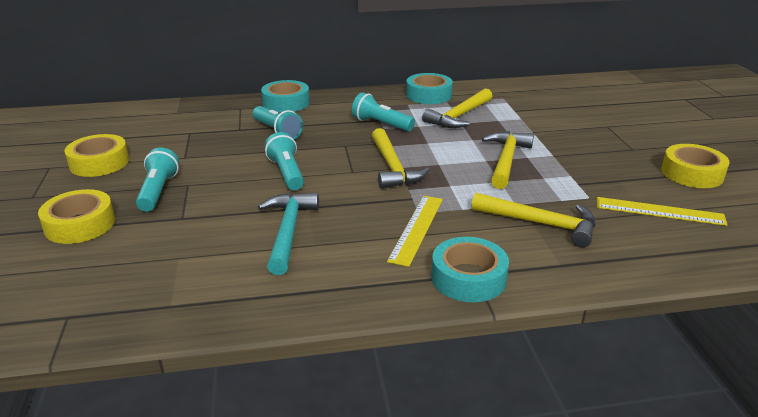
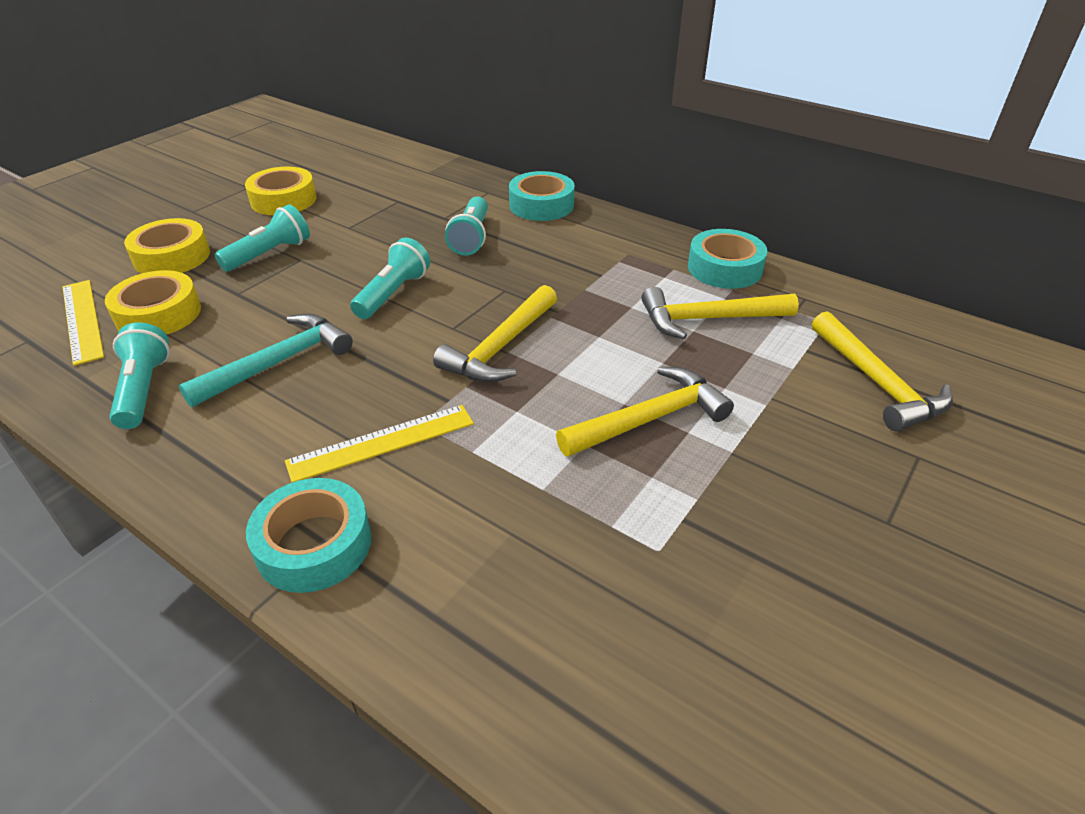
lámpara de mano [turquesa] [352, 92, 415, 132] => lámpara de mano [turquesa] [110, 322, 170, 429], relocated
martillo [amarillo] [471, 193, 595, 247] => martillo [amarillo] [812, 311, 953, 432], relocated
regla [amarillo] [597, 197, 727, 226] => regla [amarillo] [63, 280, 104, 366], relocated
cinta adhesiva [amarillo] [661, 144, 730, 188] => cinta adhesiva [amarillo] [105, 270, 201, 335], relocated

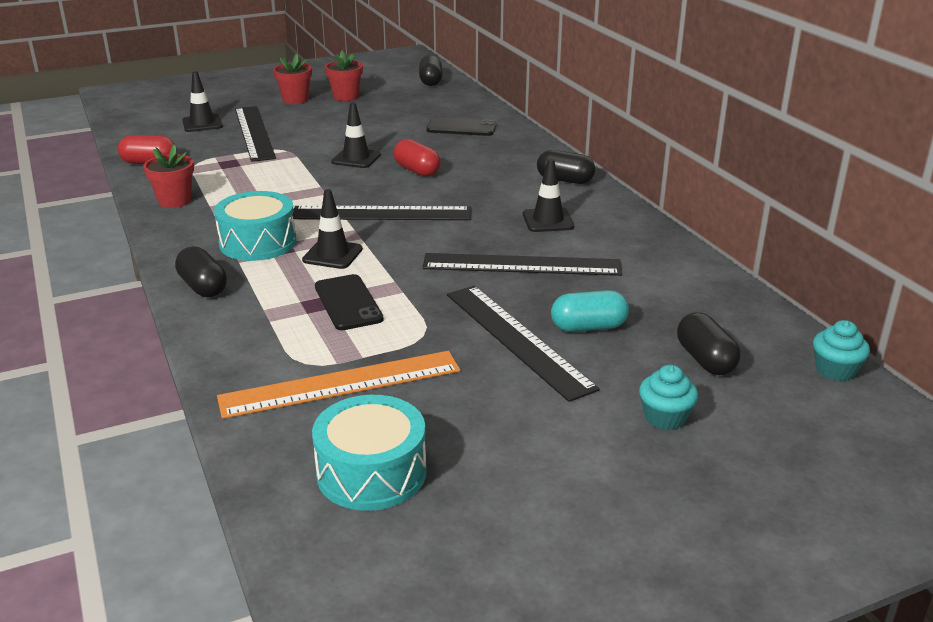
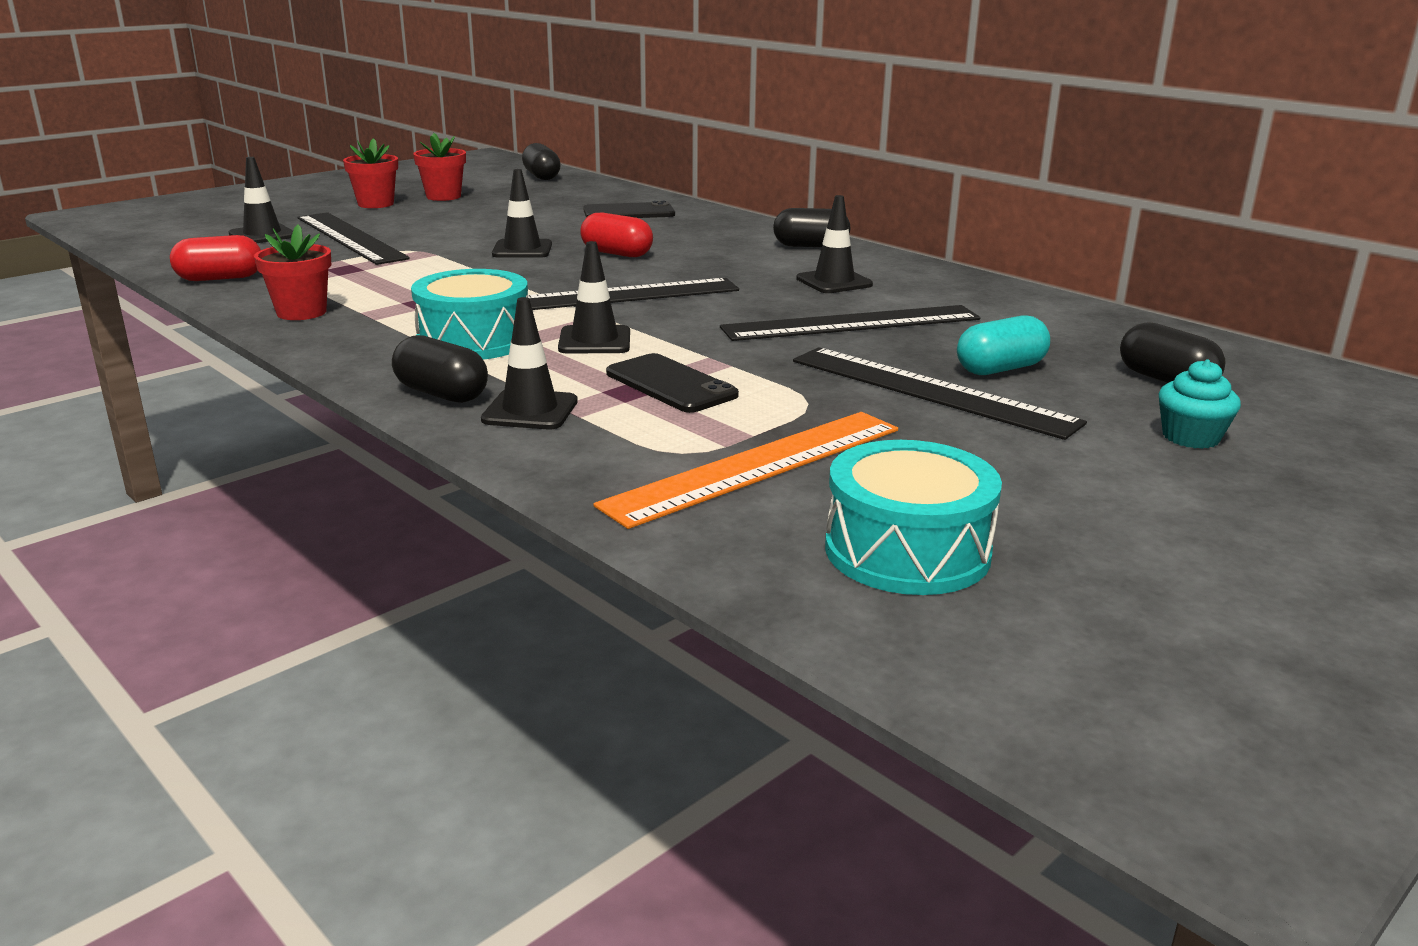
magdalena [turquesa] [813, 320, 870, 381] => nothing
nothing => cono de tráfico [negro] [481, 297, 578, 429]

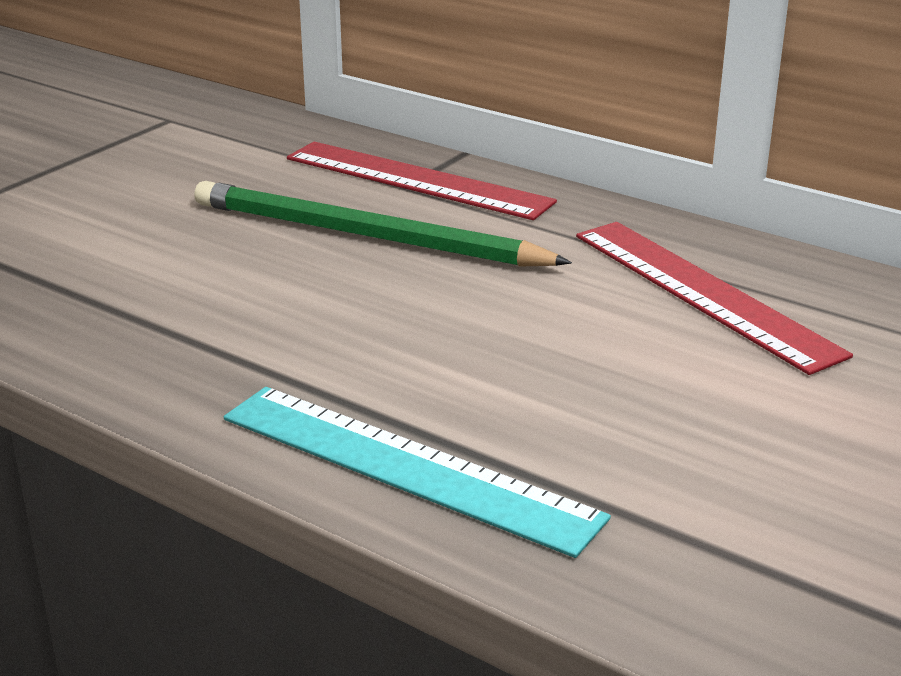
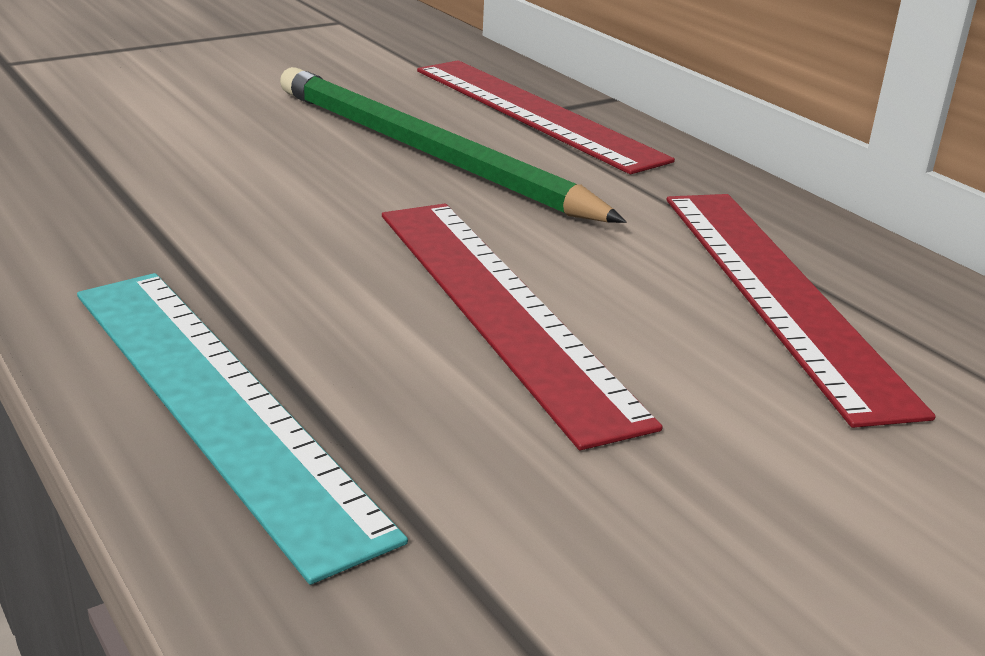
nothing => regla [rojo] [382, 204, 662, 450]

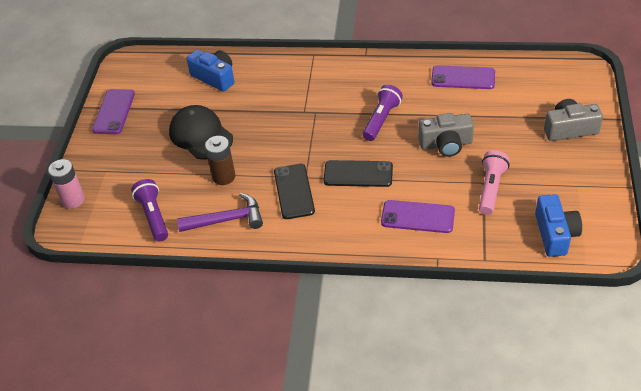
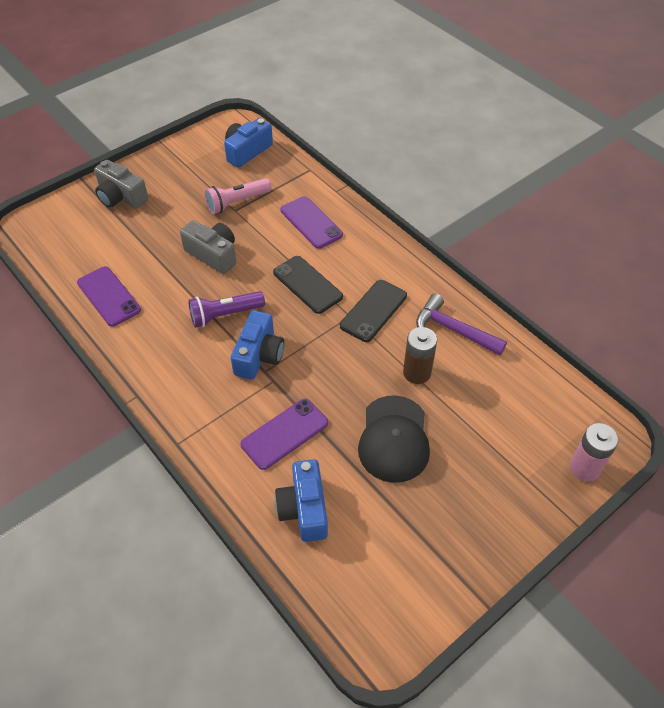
lámpara de mano [morado] [131, 179, 168, 241] => nothing
nothing => cámara [azul] [231, 311, 284, 380]
móvil [morado] [92, 89, 135, 134] => móvil [morado] [240, 398, 328, 470], relocated

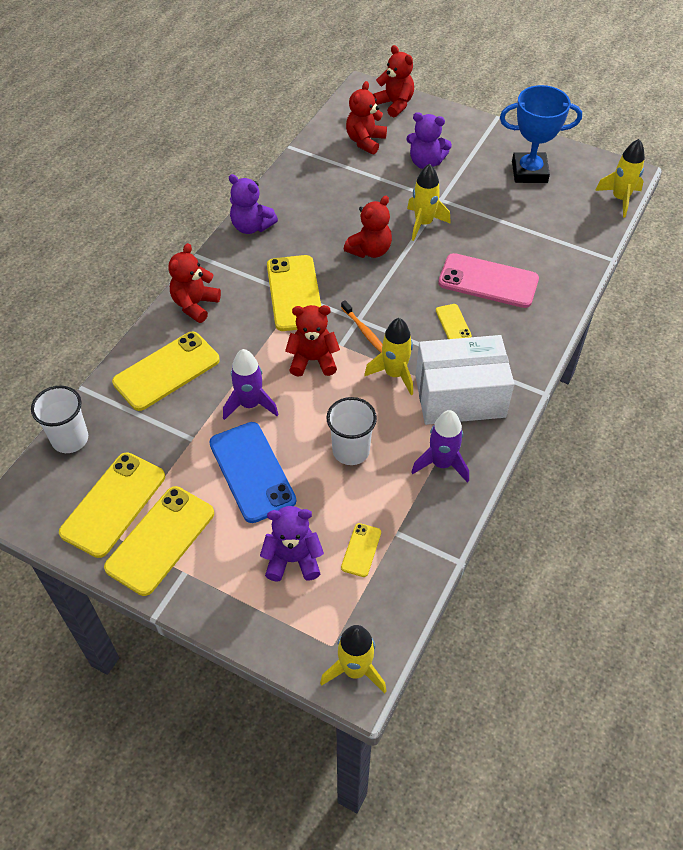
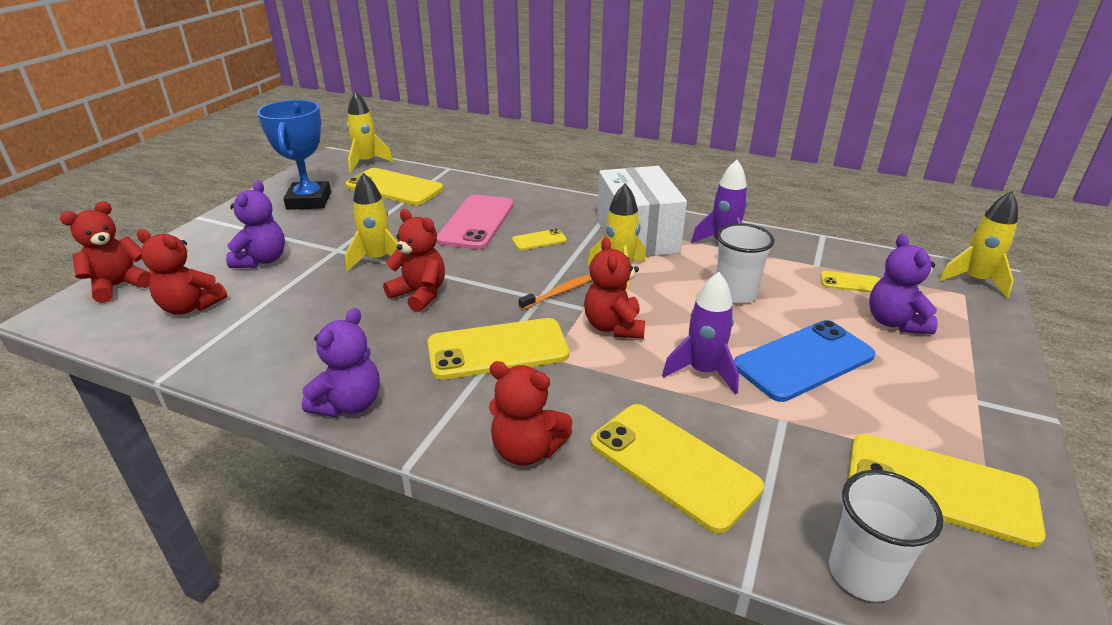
móvil [amarillo] [104, 486, 214, 596] => móvil [amarillo] [346, 168, 443, 205], relocated

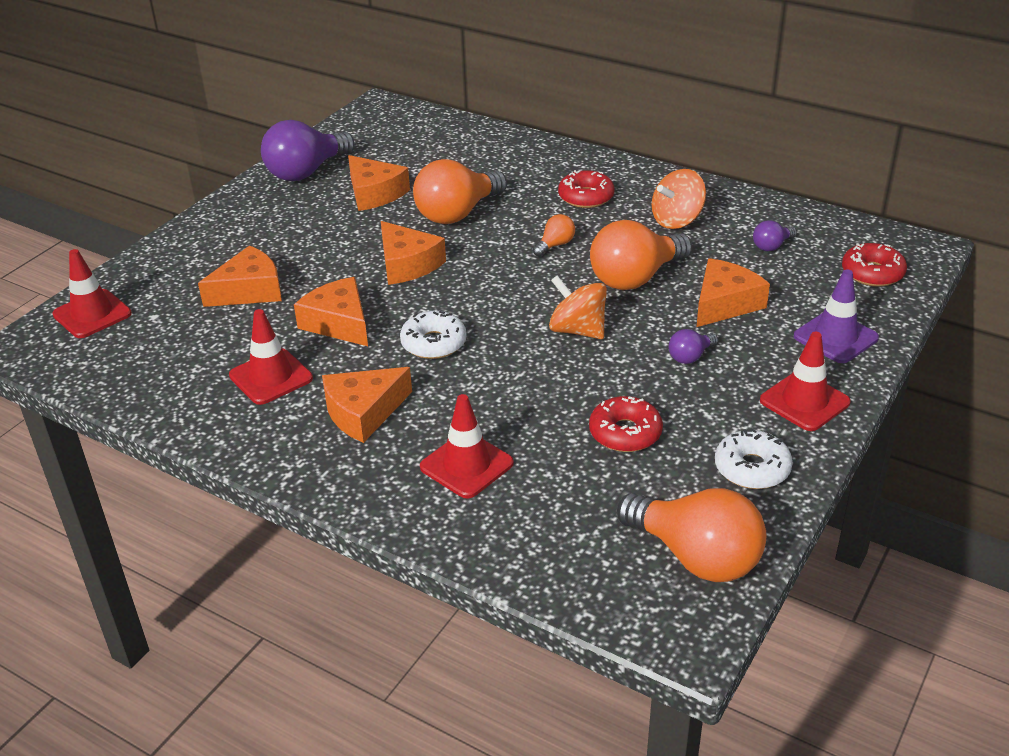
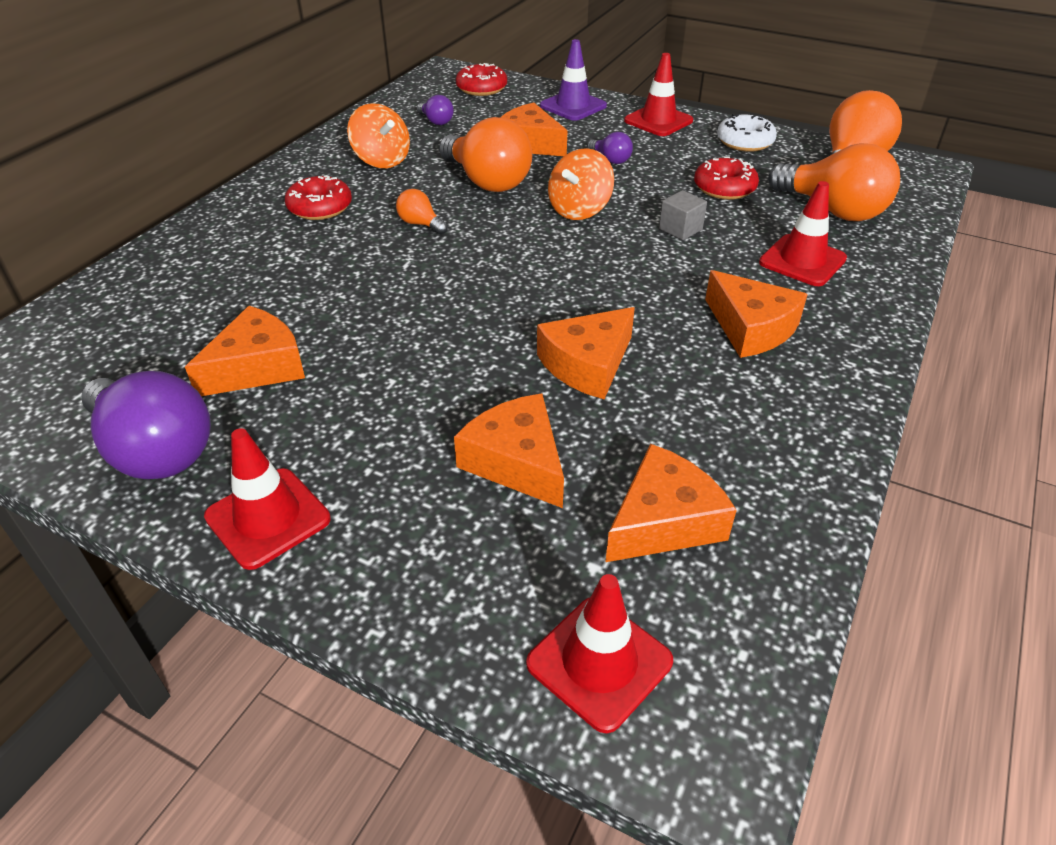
rosquilla [blanco] [400, 311, 467, 359] => nothing
nothing => cubo [gris] [659, 190, 707, 240]
cono de tráfico [rojo] [229, 309, 313, 405] => cono de tráfico [rojo] [204, 428, 331, 570], relocated
queso [naranja] [381, 221, 446, 285] => queso [naranja] [605, 444, 737, 562], relocated
bombilla [naranja] [413, 159, 507, 224] => bombilla [naranja] [768, 143, 900, 221], relocated

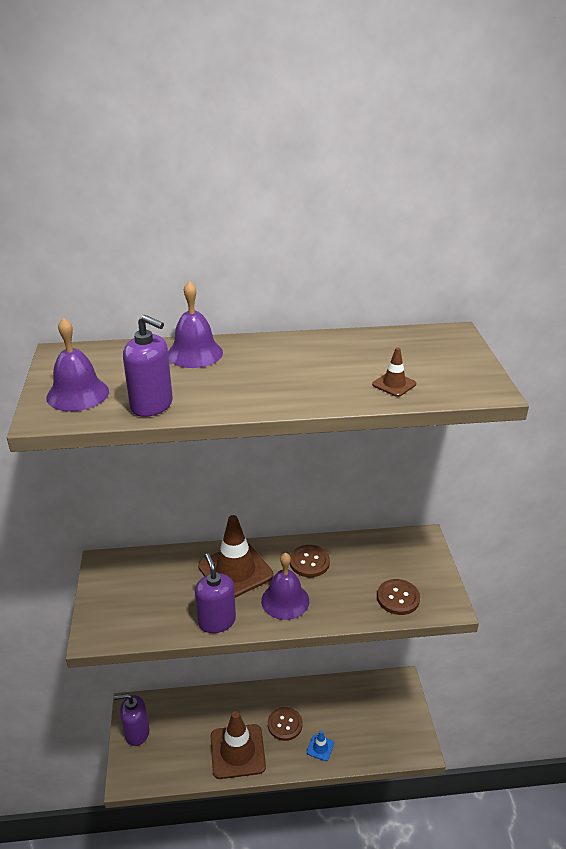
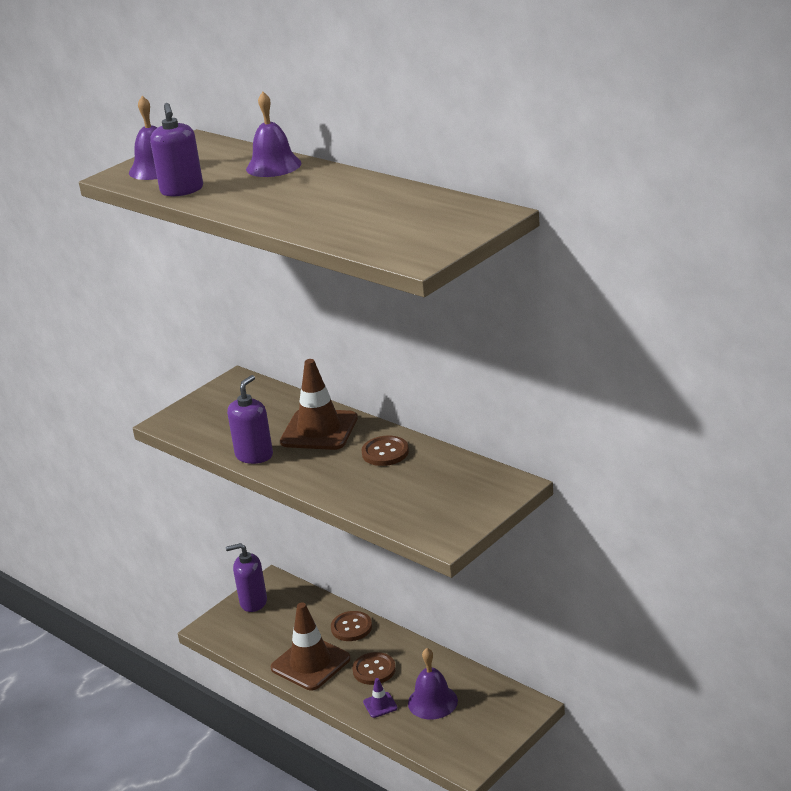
cono de tráfico [marrón] [372, 348, 416, 397] => nothing
campana [morado] [261, 552, 309, 620] => campana [morado] [408, 648, 458, 720], relocated
botón [marrón] [377, 579, 420, 615] => botón [marrón] [331, 611, 372, 641], relocated
cono de tráfico [azul] [307, 731, 334, 761] => cono de tráfico [morado] [363, 678, 398, 718]
dispensador de jabón [morado] [114, 694, 149, 746] => dispensador de jabón [morado] [226, 543, 267, 612], 45 degrees counterclockwise

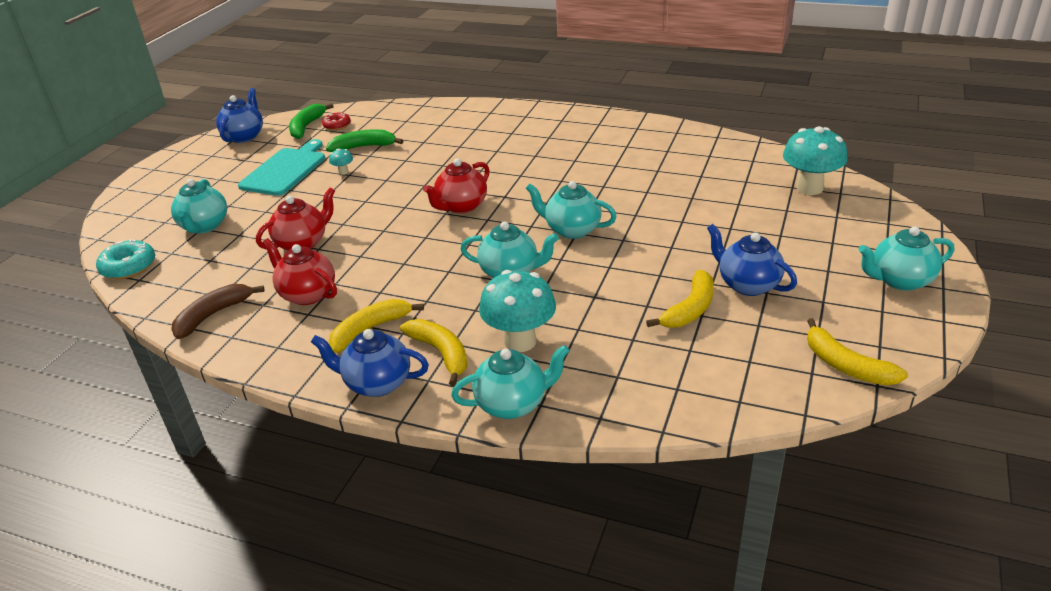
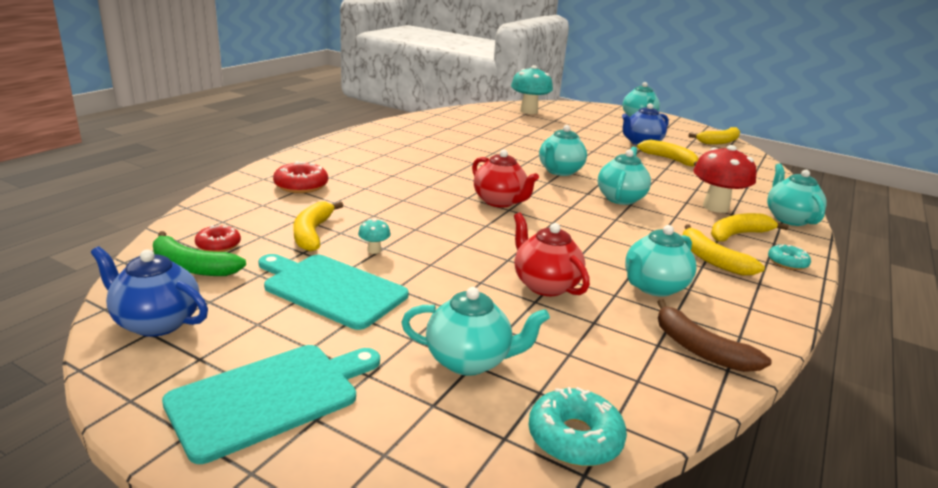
nothing => tabla de cortar [turquesa] [162, 345, 380, 464]
nothing => rosquilla [rojo] [273, 161, 328, 193]
tetera [azul] [311, 329, 429, 397] => rosquilla [turquesa] [768, 244, 811, 270]
tetera [rojo] [263, 238, 337, 305] => tetera [turquesa] [625, 225, 697, 297]
plátano [verde] [326, 129, 403, 152] => plátano [amarillo] [293, 201, 344, 252]
seta [turquesa] [479, 270, 556, 352] => seta [rojo] [693, 145, 757, 213]

